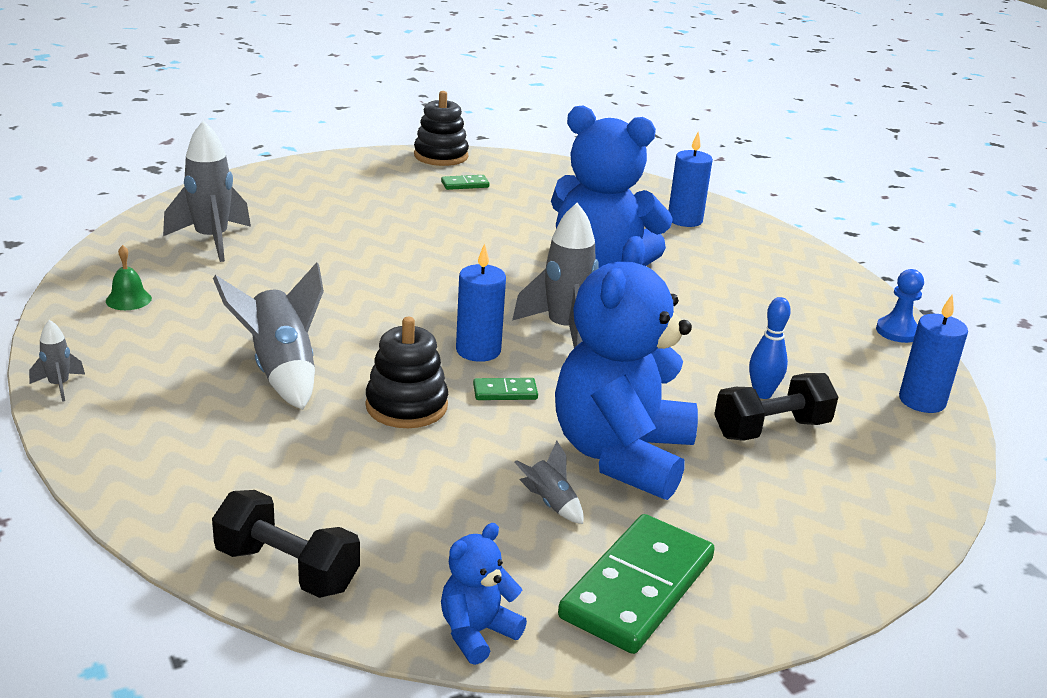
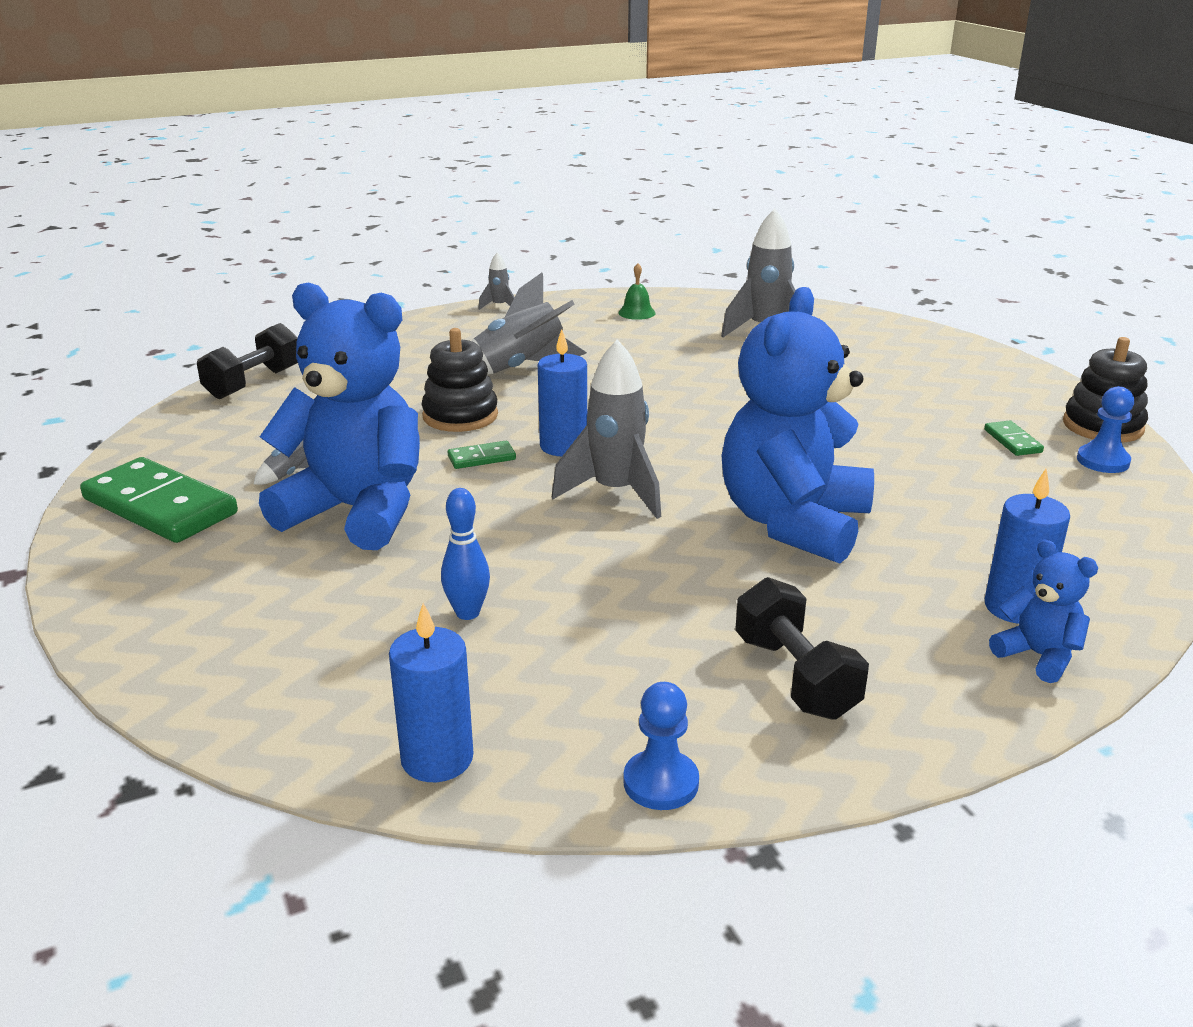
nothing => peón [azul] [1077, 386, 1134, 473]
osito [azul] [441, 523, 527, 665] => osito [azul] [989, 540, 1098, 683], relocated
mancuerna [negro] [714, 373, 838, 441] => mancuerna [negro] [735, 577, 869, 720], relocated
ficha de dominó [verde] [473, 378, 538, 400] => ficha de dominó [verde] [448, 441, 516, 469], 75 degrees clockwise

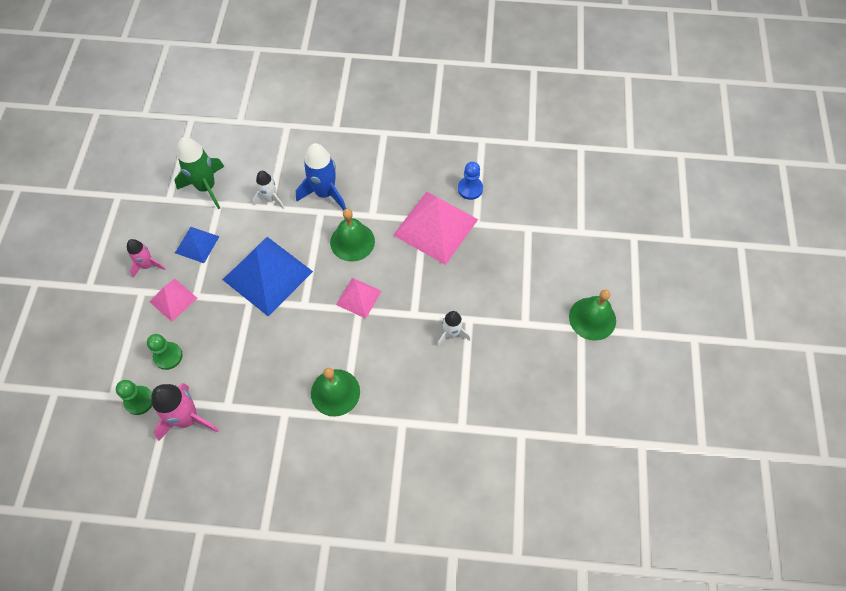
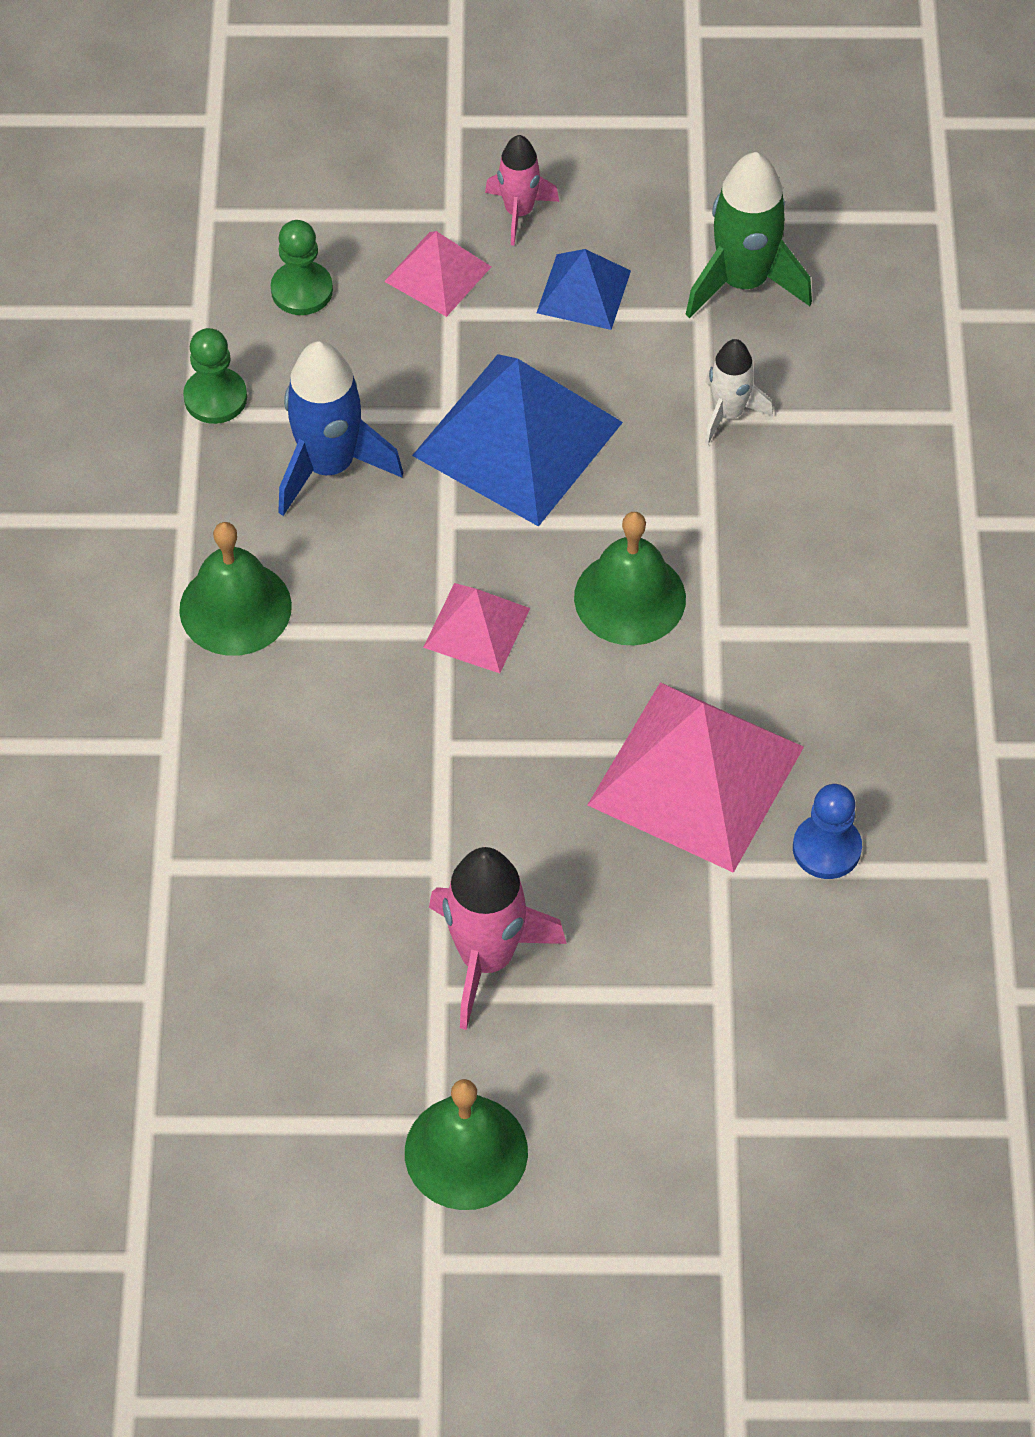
cohete [blanco] [437, 311, 471, 347] => nothing
peón [verde] [116, 380, 152, 415] => peón [verde] [183, 328, 247, 424], relocated
cohete [rosa] [151, 383, 219, 441] => cohete [rosa] [429, 847, 567, 1030], relocated
cohete [azul] [296, 143, 346, 210] => cohete [azul] [278, 341, 403, 516], relocated

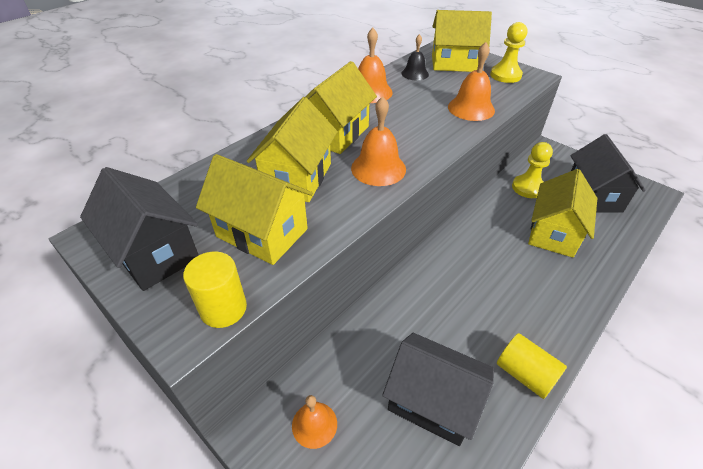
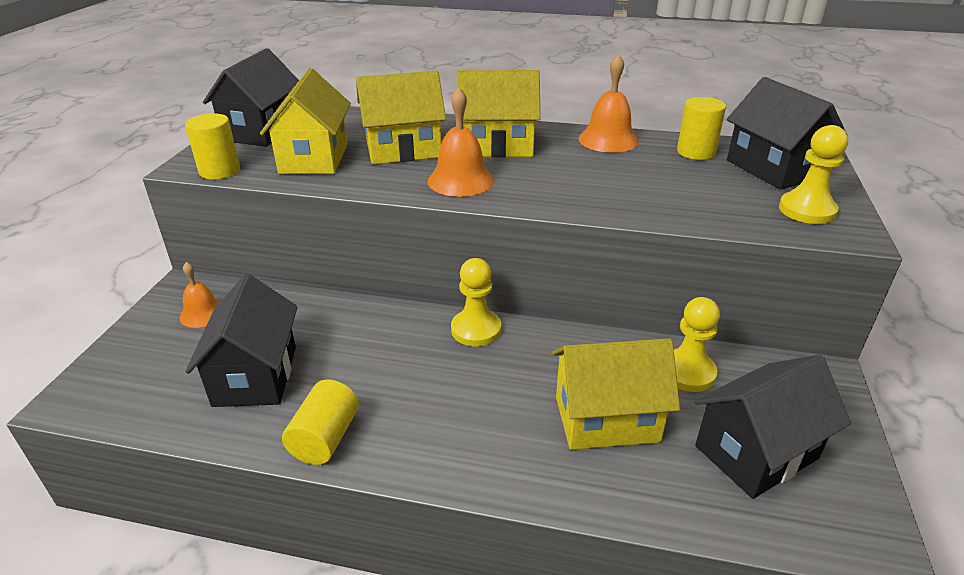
campana [naranja] [448, 42, 495, 121] => nothing
nothing => peón [amarillo] [451, 258, 501, 347]
campana [negro] [401, 34, 429, 80] => cilindro [amarillo] [677, 97, 726, 160]
casa [amarillo] [432, 10, 492, 72] => casa [negro] [727, 77, 848, 190]

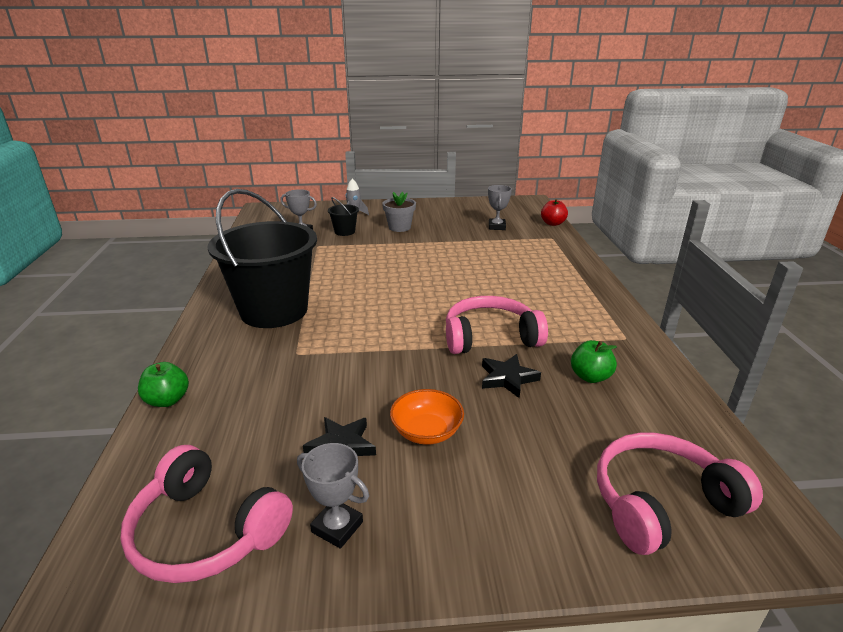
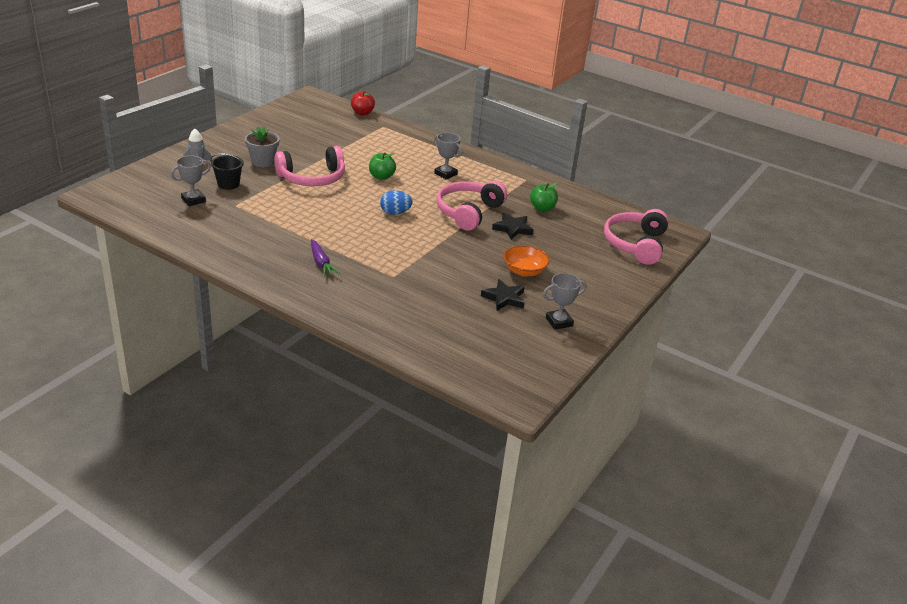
nothing => huevo [azul] [380, 190, 413, 215]
auriculares [rosa] [120, 445, 293, 583] => auriculares [rosa] [274, 146, 345, 186], relocated
manzana [verde] [138, 362, 189, 407] => manzana [verde] [369, 152, 396, 180], relocated
trofeo [gris] [488, 185, 512, 230] => trofeo [gris] [434, 133, 463, 179], relocated
balde [negro] [207, 189, 317, 328] => zanahoria [morado] [311, 239, 340, 277]

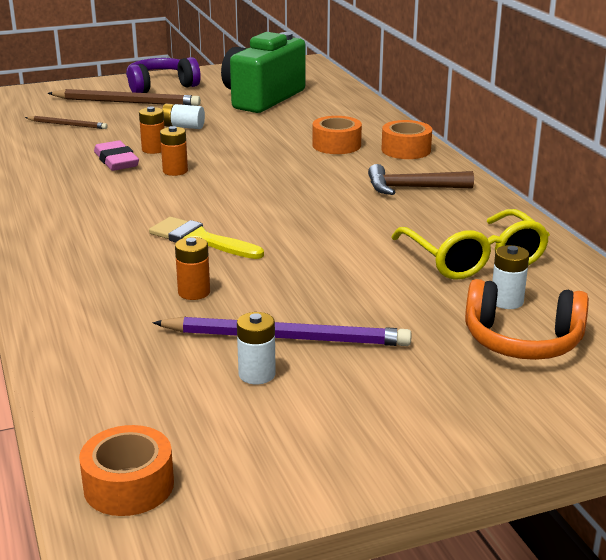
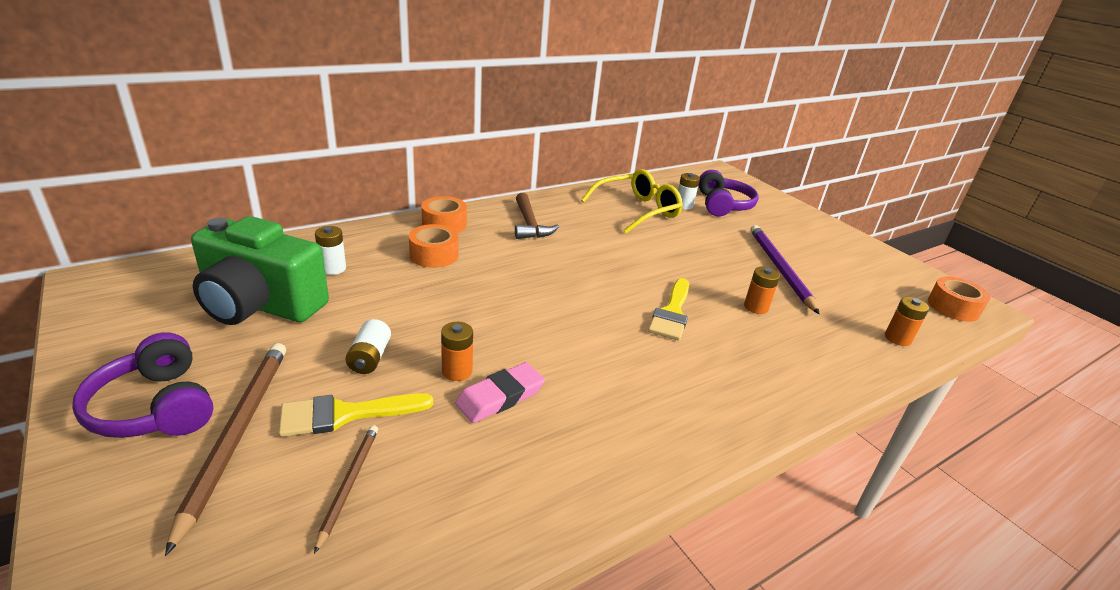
nothing => pincel [amarillo] [279, 393, 433, 437]
pila [naranja] [160, 126, 188, 176] => pila [naranja] [885, 297, 929, 346], relocated
pila [blanco] [237, 312, 276, 384] => pila [blanco] [315, 226, 346, 275], relocated
auriculares [naranja] [465, 279, 589, 360] => auriculares [morado] [698, 170, 759, 217]

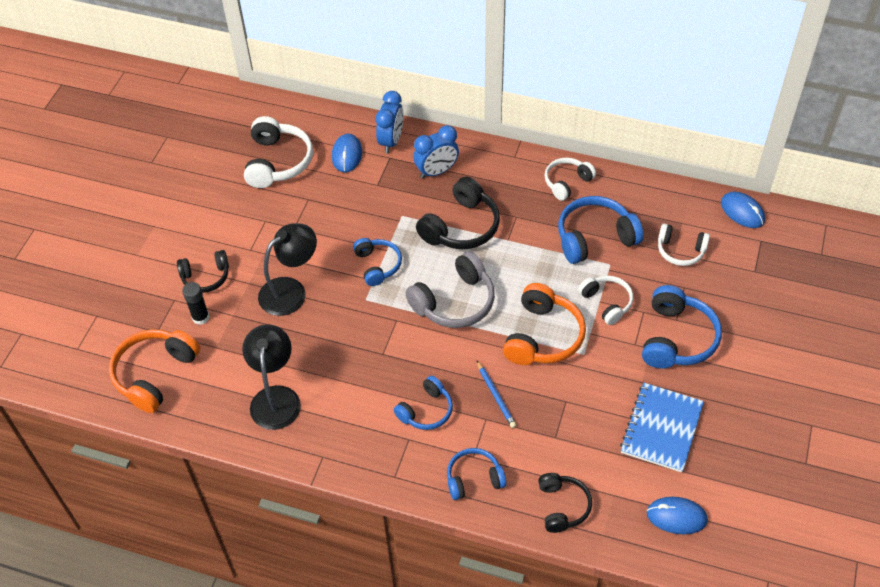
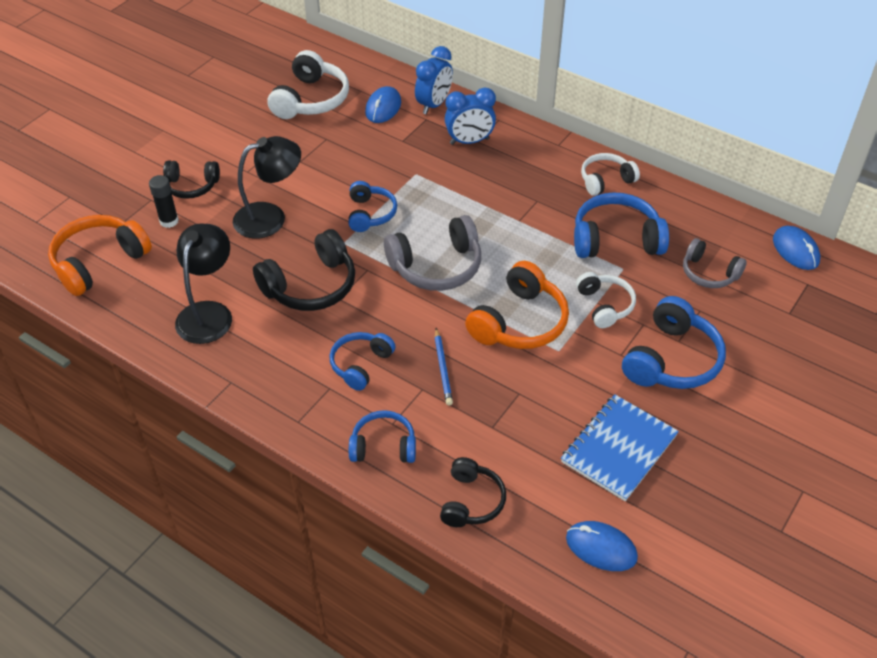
auriculares [negro] [416, 177, 500, 249] => auriculares [negro] [253, 229, 355, 311], relocated
auriculares [blanco] [658, 224, 710, 266] => auriculares [gris] [683, 238, 747, 288]
auriculares [azul] [394, 376, 453, 430] => auriculares [azul] [329, 332, 396, 391], 150 degrees clockwise

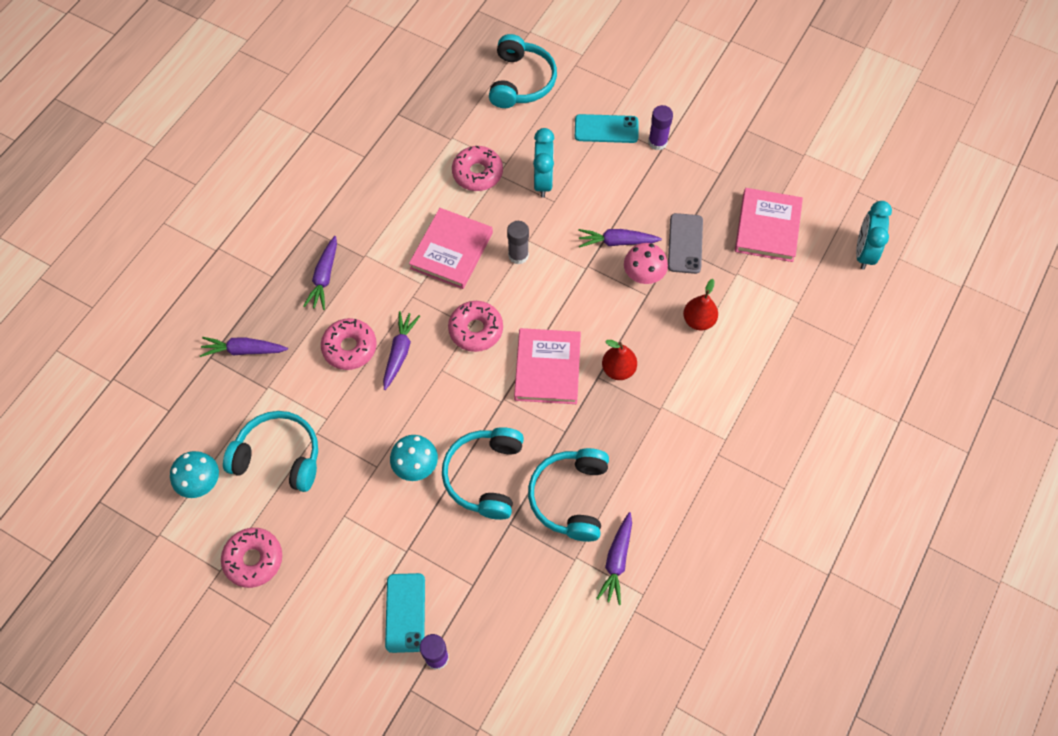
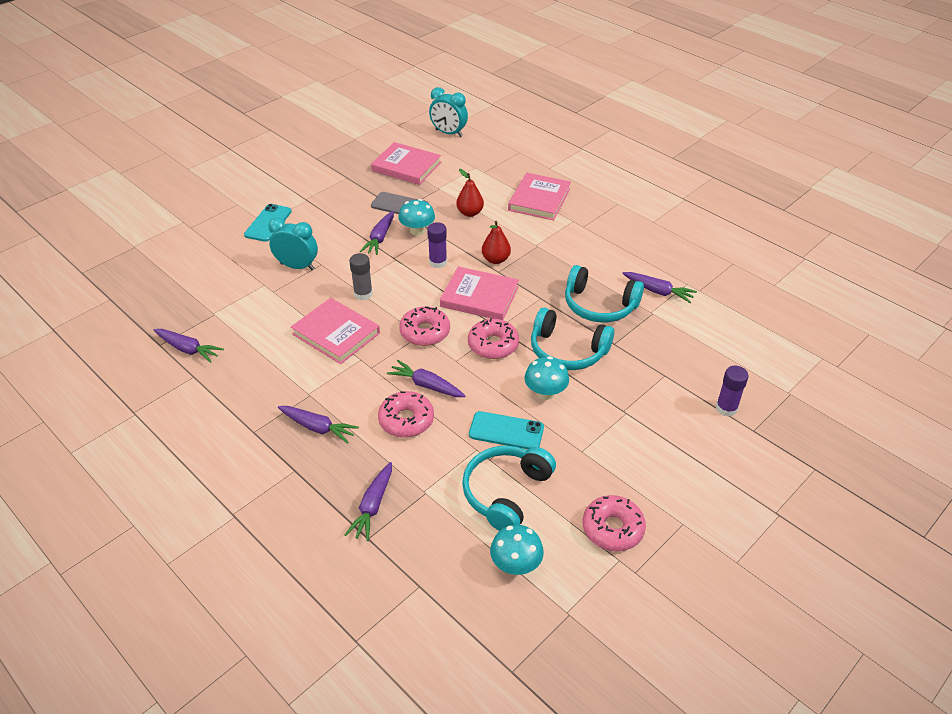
auriculares [turquesa] [489, 34, 557, 108] => nothing
nothing => zanahoria [morado] [154, 329, 224, 363]
nothing => libro [rosa] [508, 173, 571, 220]
móvil [turquesa] [385, 573, 425, 653] => móvil [turquesa] [469, 411, 544, 449], relocated
rosquilla [rosa] [452, 145, 503, 191] => rosquilla [rosa] [468, 318, 519, 359], relocated
barra de pegamento [morado] [648, 105, 673, 151] => barra de pegamento [morado] [427, 222, 447, 268], relocated
seta [rosa] [624, 243, 668, 284] => seta [turquesa] [398, 199, 435, 236]

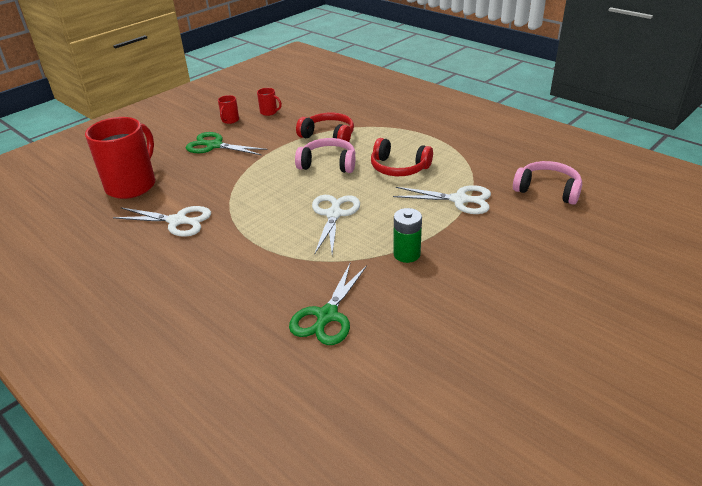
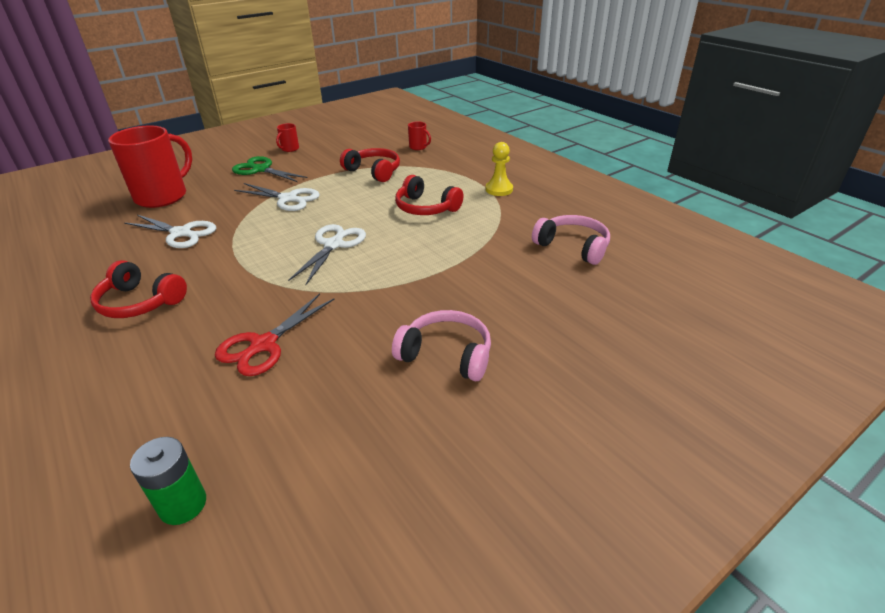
nothing => auriculares [rojo] [90, 260, 187, 318]
nothing => peón [amarillo] [485, 142, 513, 196]
taza [rojo] [257, 88, 282, 116] => taza [rojo] [408, 121, 431, 150], relocated
auriculares [rosa] [295, 138, 355, 173] => auriculares [rosa] [392, 310, 491, 381], relocated
tijeras [blanco] [393, 185, 491, 214] => tijeras [blanco] [234, 183, 320, 211], relocated
pila [verde] [393, 208, 422, 263] => pila [verde] [130, 437, 206, 525], relocated
tijeras [verde] [289, 264, 367, 345] => tijeras [rojo] [215, 293, 334, 376]

